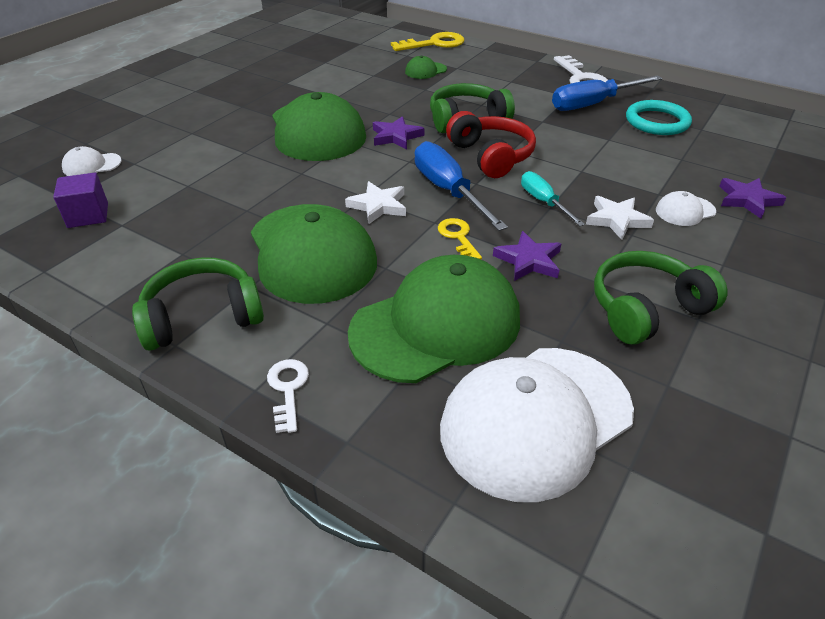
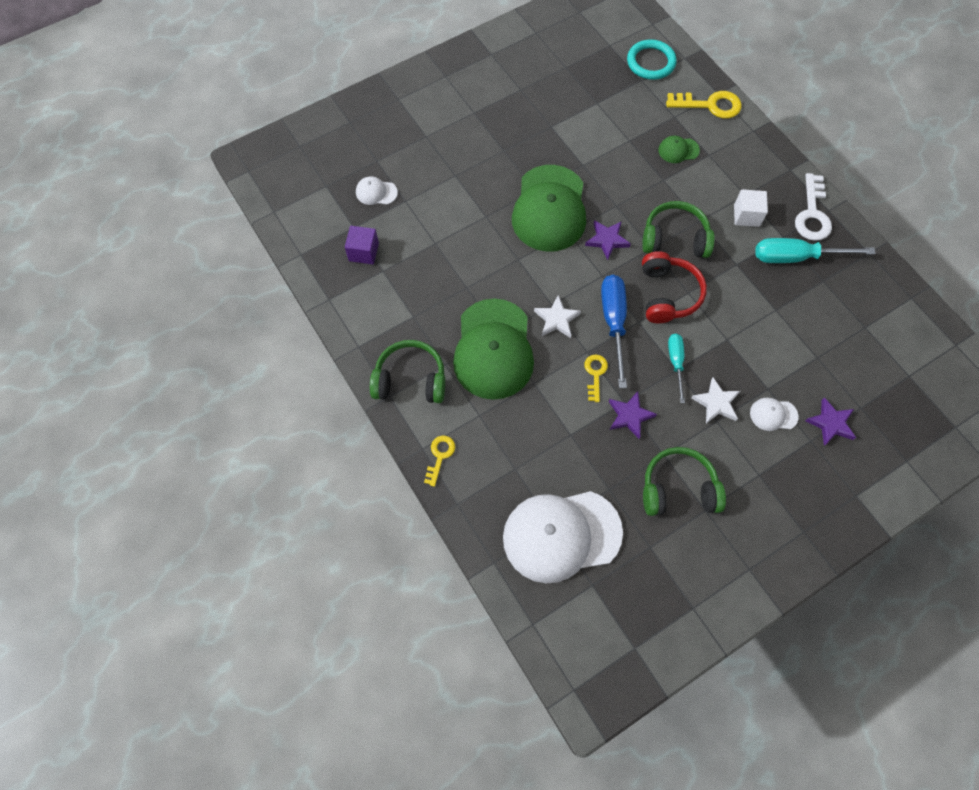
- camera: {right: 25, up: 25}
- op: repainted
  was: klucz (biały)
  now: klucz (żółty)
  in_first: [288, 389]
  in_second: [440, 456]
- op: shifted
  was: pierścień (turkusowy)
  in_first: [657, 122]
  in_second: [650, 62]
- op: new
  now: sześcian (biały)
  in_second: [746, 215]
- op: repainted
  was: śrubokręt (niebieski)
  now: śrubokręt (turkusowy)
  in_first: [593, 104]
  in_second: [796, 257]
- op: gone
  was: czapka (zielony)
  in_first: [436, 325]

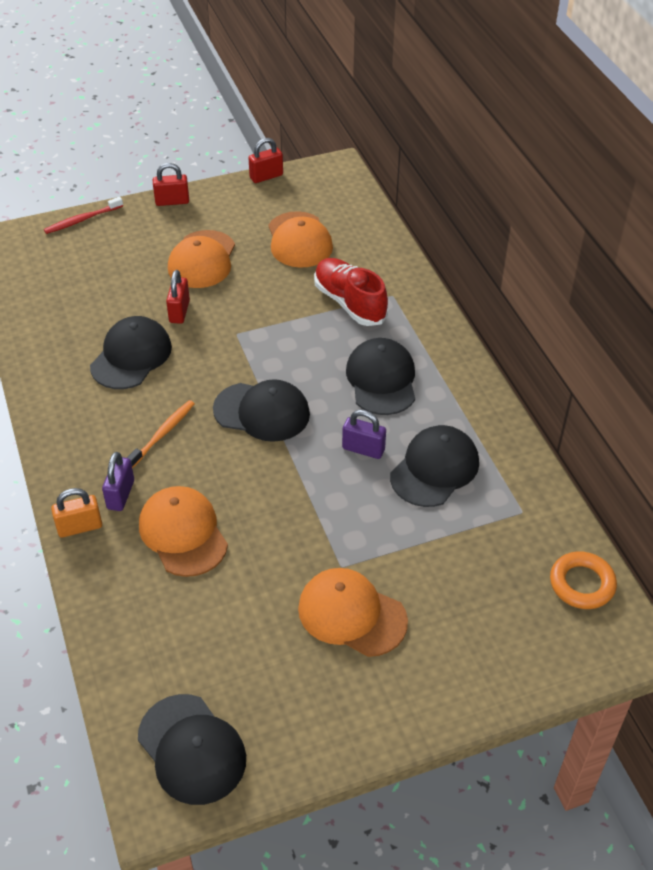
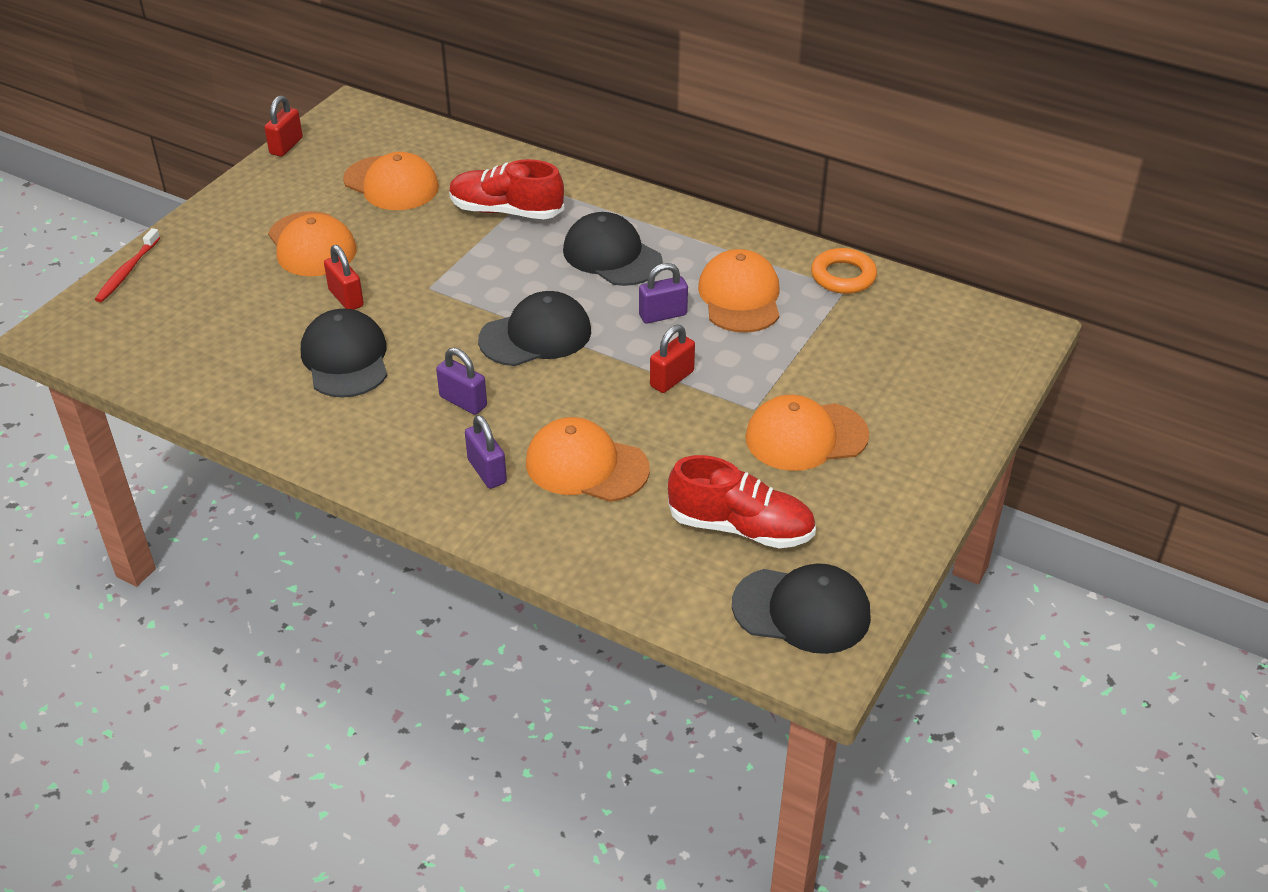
- camera: {right: -40, up: -5}
- op: swapped
  was: szczoteczka do zębów (pomarańczowy)
  now: kłódka (fioletowy)
  in_first: [163, 433]
  in_second: [463, 402]
- op: shifted
  was: kłódka (czerwony)
  in_first: [172, 201]
  in_second: [672, 379]
- op: new
  now: but (czerwony)
  in_second: [740, 527]
- op: repainted
  was: czapka (czarny)
  now: czapka (pomarańczowy)
  in_first: [434, 469]
  in_second: [740, 297]
- op: shifted
  was: pierścień (pomarańczowy)
  in_first: [582, 584]
  in_second: [843, 276]
- op: gone
  was: kłódka (pomarańczowy)
  in_first: [80, 527]

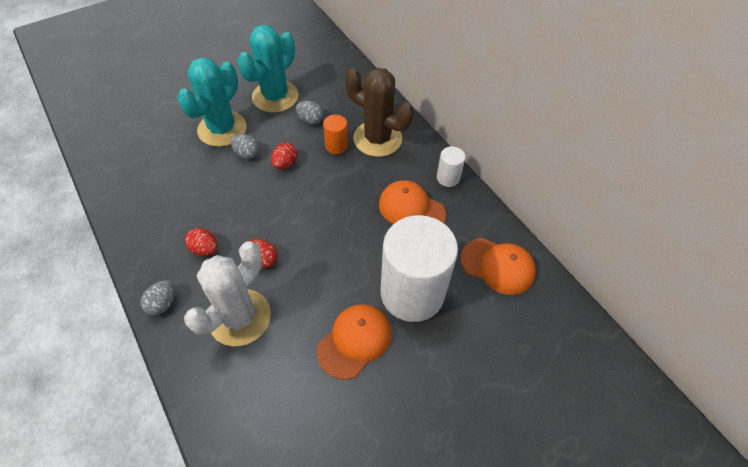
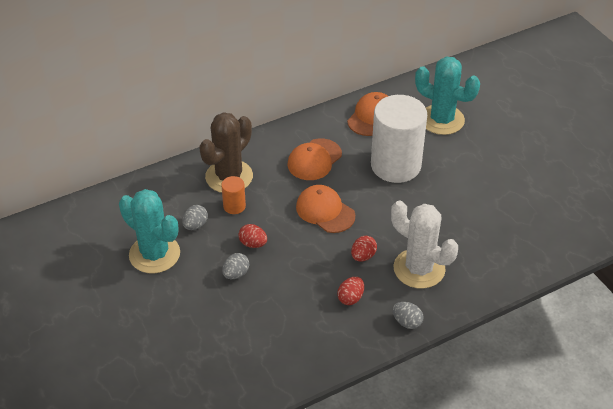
- camera: {right: -85, up: -10}
- op: shifted
  was: czapka (pomarańczowy)
  in_first: [354, 341]
  in_second: [325, 211]
- op: shifted
  was: kaktus (turkusowy)
  in_first: [222, 129]
  in_second: [441, 120]
- op: gone
  was: walec (biały)
  in_first: [448, 178]

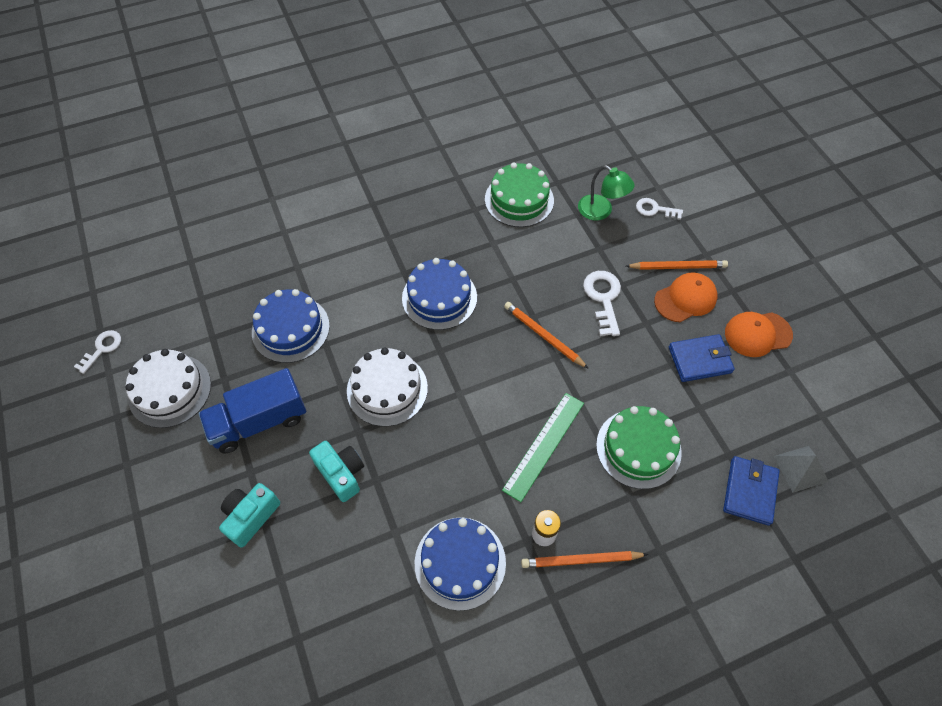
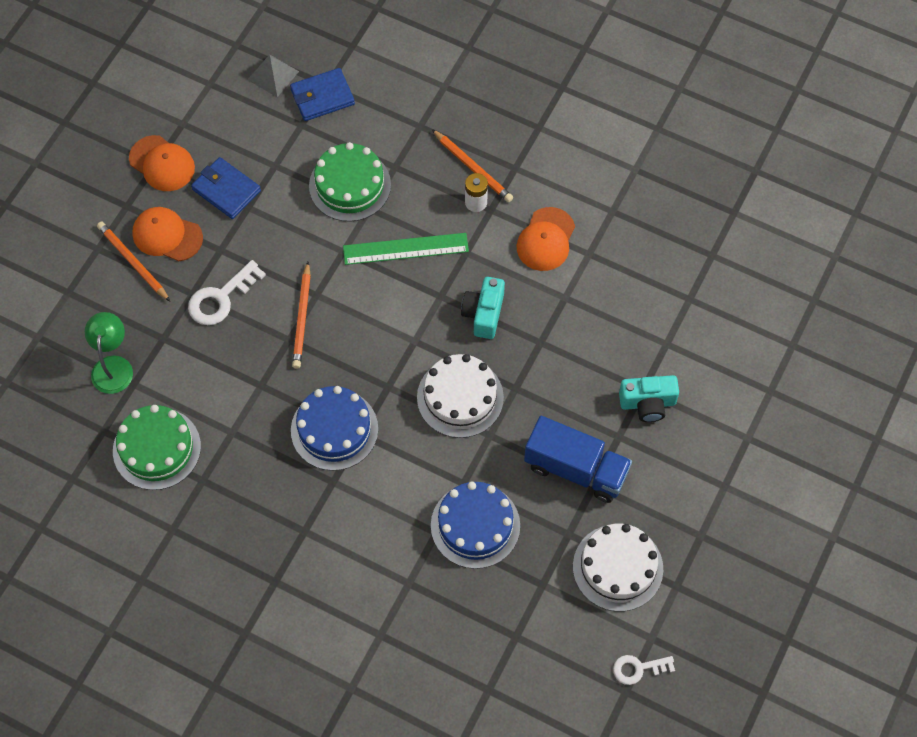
- camera: {right: -130, up: 5}
- op: shifted
  was: aparat fotograficzny (turkusowy)
  in_first: [341, 473]
  in_second: [483, 313]
- op: swapped
  was: tort (niebieski)
  now: czapka (pomarańczowy)
  in_first: [460, 562]
  in_second: [546, 239]
- op: gone
  was: klucz (biały)
  in_first: [655, 209]

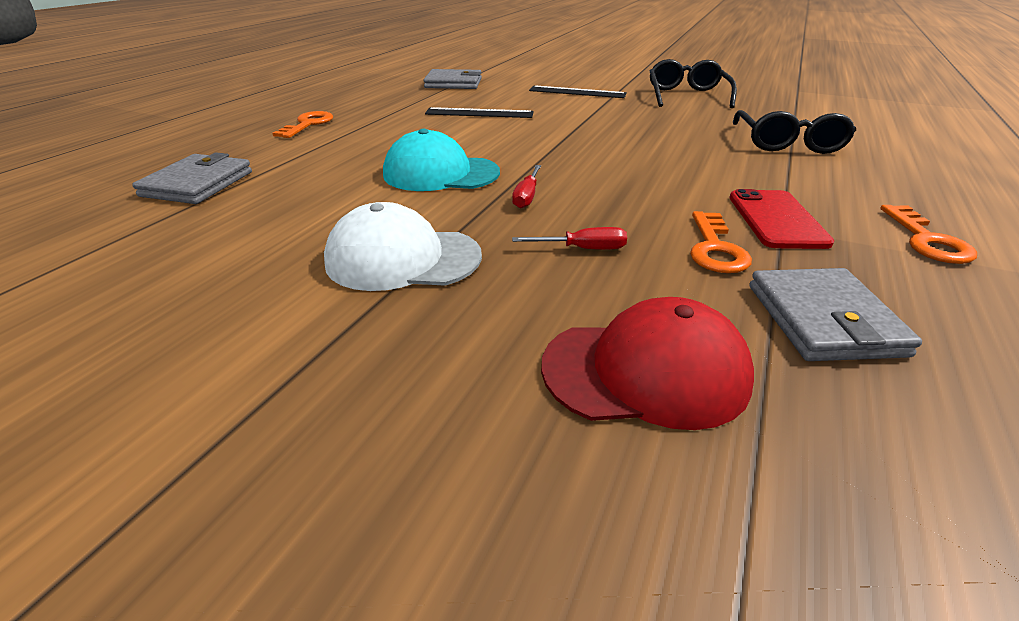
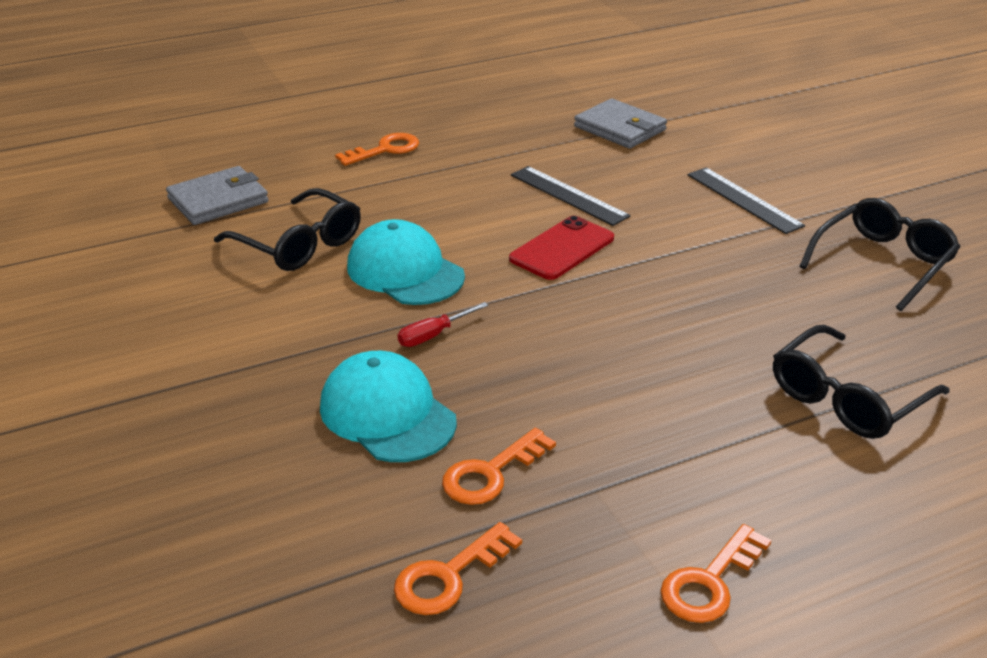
- camera: {right: 40, up: 0}
- op: new
  now: okulary (czarny)
  in_second: [299, 244]
- op: swapped
  was: śrubokręt (czerwony)
  now: czapka (turkusowy)
  in_first: [583, 249]
  in_second: [387, 414]
- op: swapped
  was: portfel (szary)
  now: klucz (pomarańczowy)
  in_first: [823, 319]
  in_second: [448, 576]
- op: shifted
  was: telefon (czerwony)
  in_first: [776, 219]
  in_second: [562, 248]
- op: gone
  was: czapka (biały)
  in_first: [402, 259]
- op: gone
  was: czapka (czerwony)
  in_first: [646, 371]

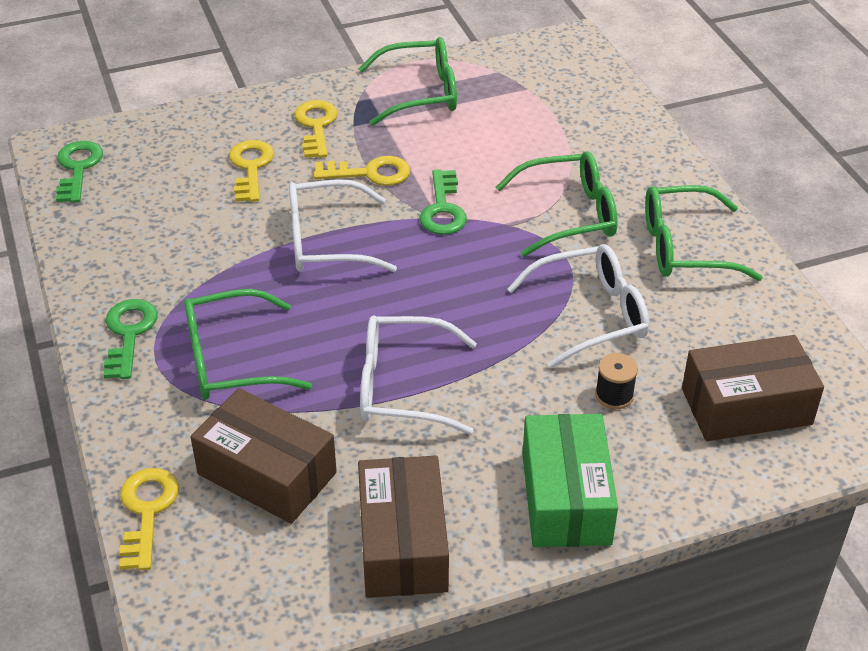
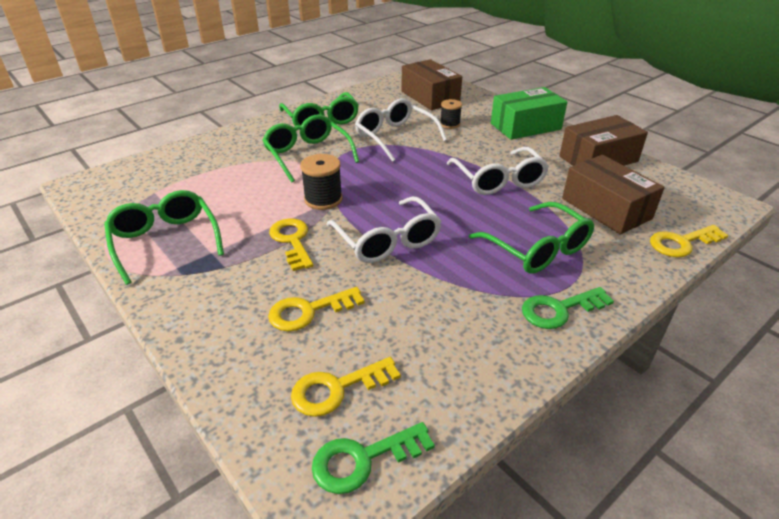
- camera: {right: -110, up: -5}
- op: shifted
  was: klucz (żółty)
  in_first: [316, 126]
  in_second: [337, 389]
- op: swapped
  was: klucz (zielony)
  now: szpulka (czarny)
  in_first: [443, 209]
  in_second: [323, 199]
- op: rotated
  was: pudełko (brązowy)
  in_first: [267, 473]
  in_second: [606, 208]
  clockwise: -45

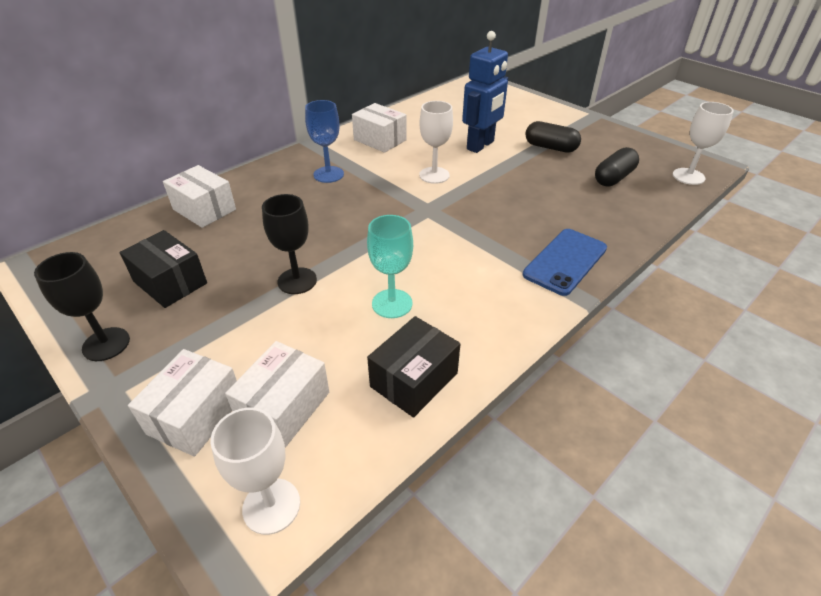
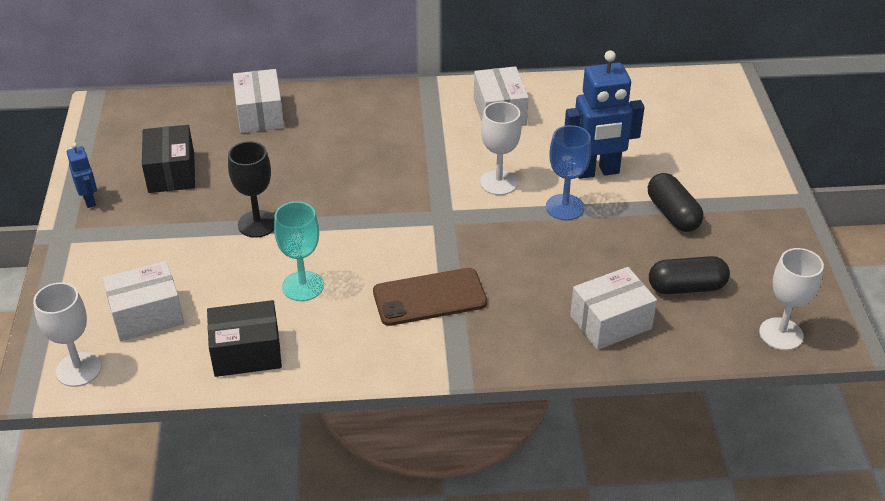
- camera: {right: 40, up: 0}
- op: swapped
  was: kielich (czarny)
  now: robot (niebieski)
  in_first: [106, 344]
  in_second: [89, 200]
- op: new
  now: telefon (brązowy)
  in_second: [429, 297]
- op: shifted
  was: kielich (niebieski)
  in_first: [328, 174]
  in_second: [565, 207]
- op: shifted
  was: pudełko (biały)
  in_first: [196, 415]
  in_second: [610, 322]
- op: gone
  was: telefon (niebieski)
  in_first: [565, 261]

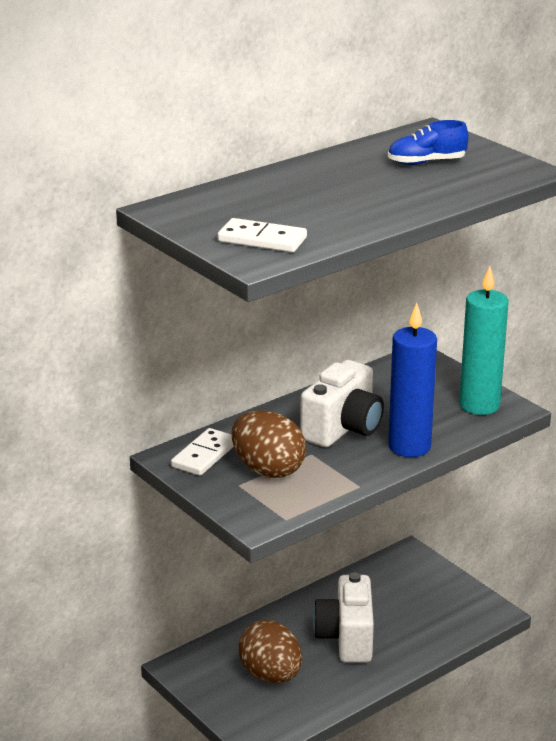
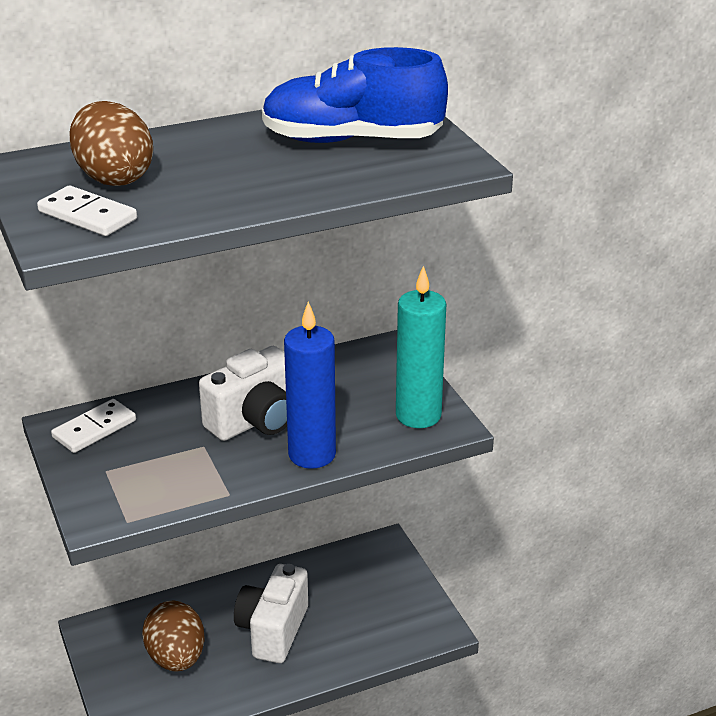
- camera: {right: 15, up: 5}
- op: shifted
  was: jajko (brązowy)
  in_first: [268, 470]
  in_second: [114, 178]
- op: scaled
  was: but (niebieski)
  in_first: [426, 162]
  in_second: [352, 140]
  ratio: 1.94

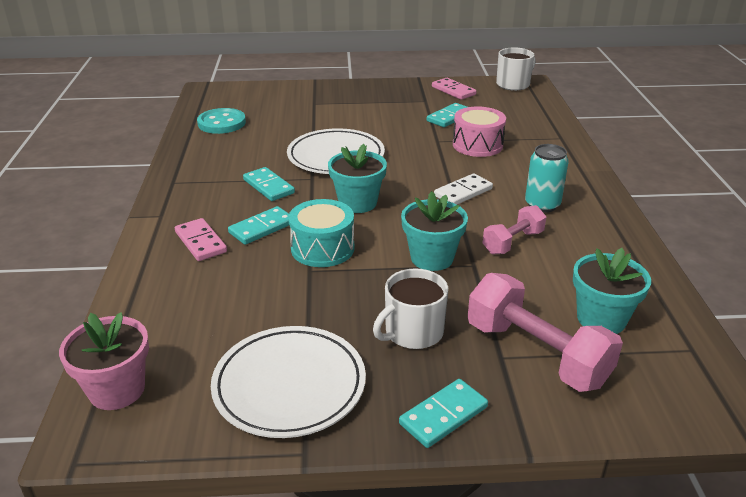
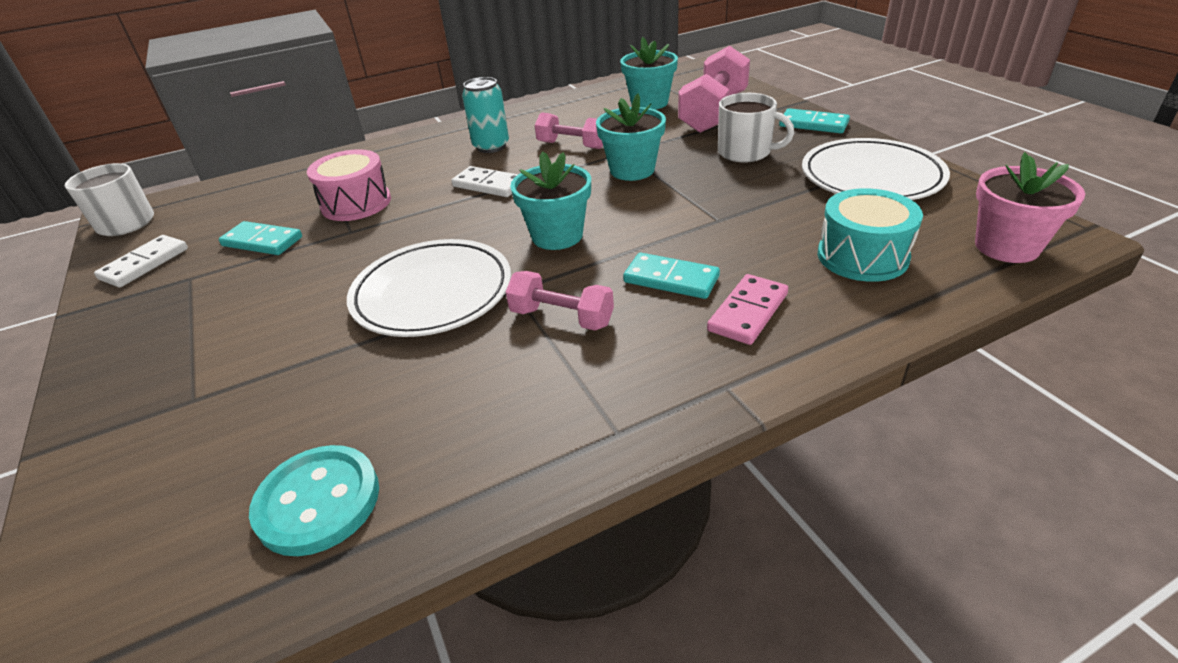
- camera: {right: -110, up: 5}
- op: repainted
  was: kostka domina (różowy)
  now: kostka domina (biały)
  in_first: [453, 91]
  in_second: [144, 264]
- op: swapped
  was: kostka domina (turkusowy)
  now: hantel (różowy)
  in_first: [269, 186]
  in_second: [561, 318]
- op: shifted
  was: bęben (turkusowy)
  in_first: [322, 248]
  in_second: [862, 256]

